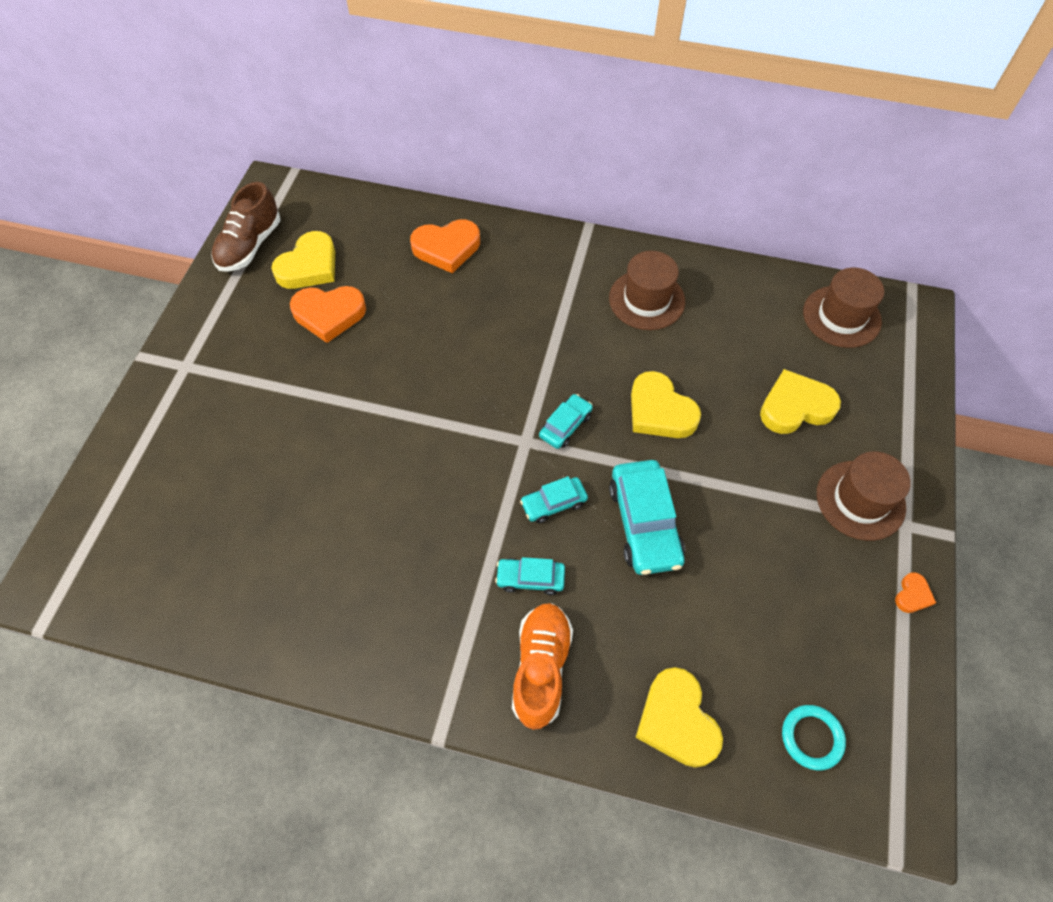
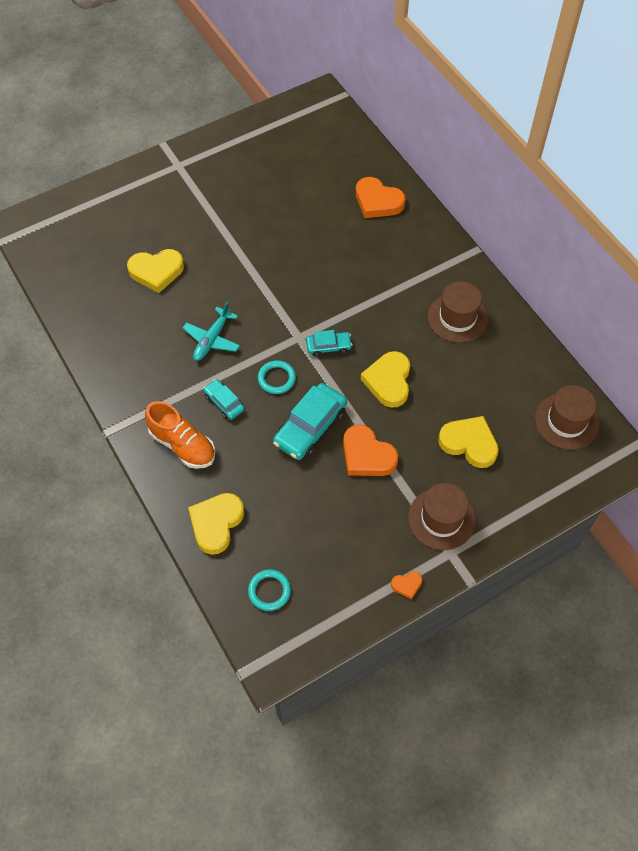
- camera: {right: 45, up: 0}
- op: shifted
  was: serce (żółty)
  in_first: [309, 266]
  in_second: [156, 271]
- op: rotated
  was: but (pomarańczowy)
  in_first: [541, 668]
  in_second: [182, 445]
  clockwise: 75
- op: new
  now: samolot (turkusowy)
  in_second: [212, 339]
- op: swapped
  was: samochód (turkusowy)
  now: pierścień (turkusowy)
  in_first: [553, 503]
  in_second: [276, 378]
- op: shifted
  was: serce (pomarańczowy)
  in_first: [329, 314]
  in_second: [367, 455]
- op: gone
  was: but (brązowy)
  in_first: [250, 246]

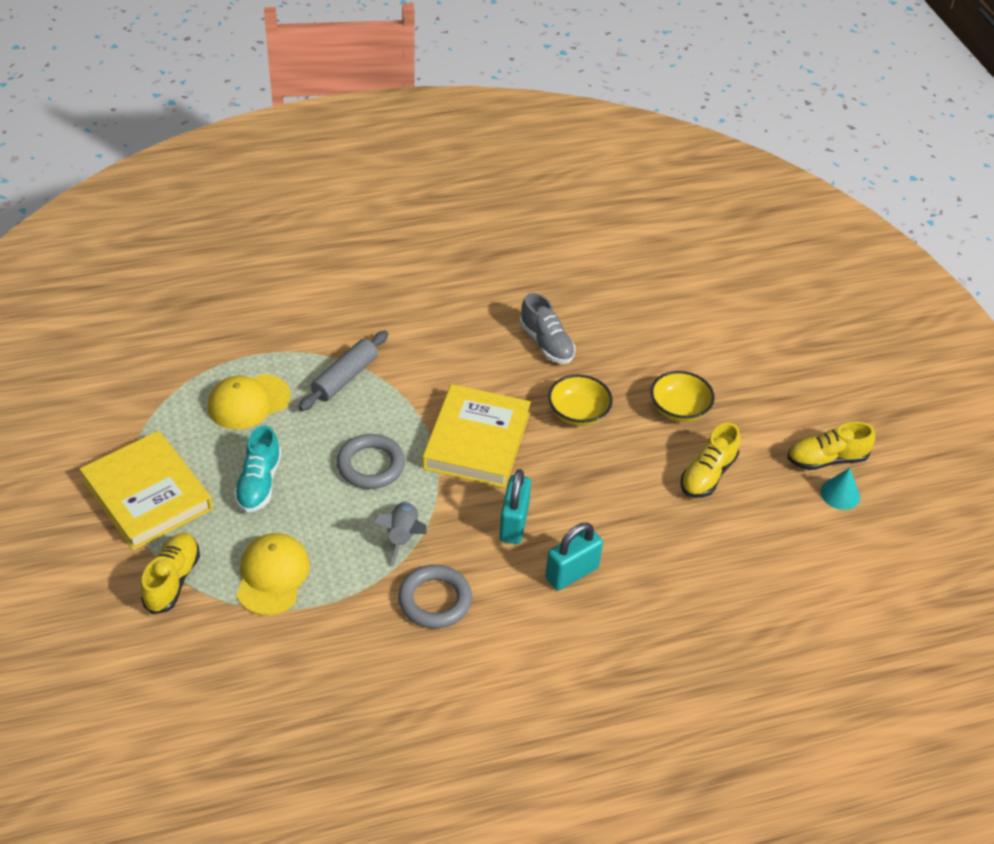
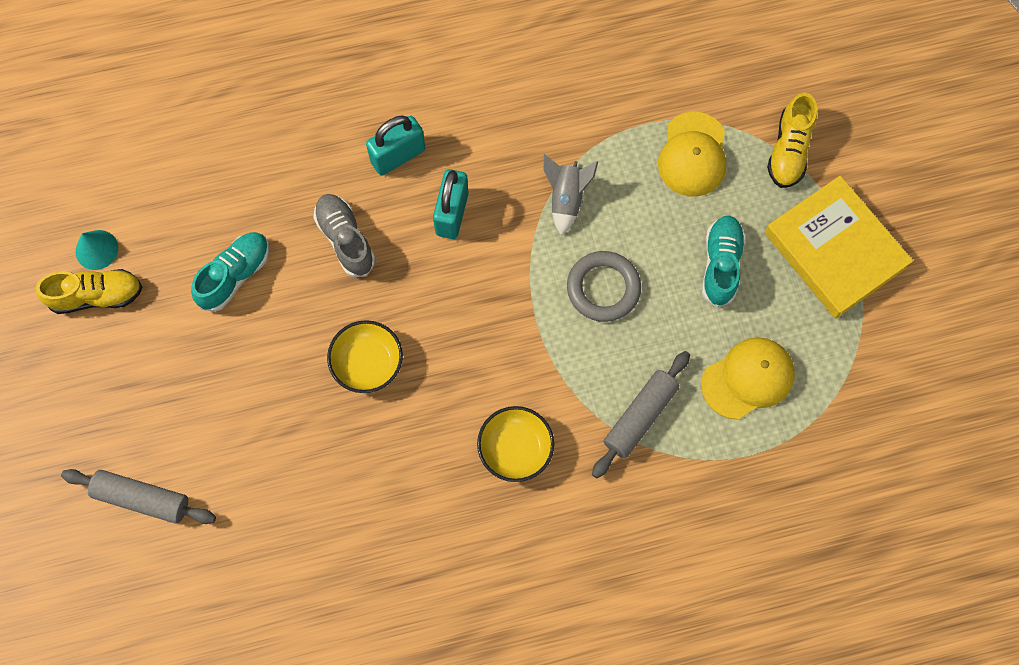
- camera: {right: -175, up: 25}
- op: new
  now: wałek do ciasta (szary)
  in_second: [142, 498]
- op: repainted
  was: but (żółty)
  now: but (turkusowy)
  in_first: [707, 474]
  in_second: [235, 275]
- op: shifted
  was: but (szary)
  in_first: [546, 343]
  in_second: [345, 239]
- op: shifted
  was: miska (żółty)
  in_first: [679, 409]
  in_second: [515, 449]
- op: gone
  was: pierścień (szary)
  in_first: [435, 600]
- op: gone
  was: książka (żółty)
  in_first: [476, 441]

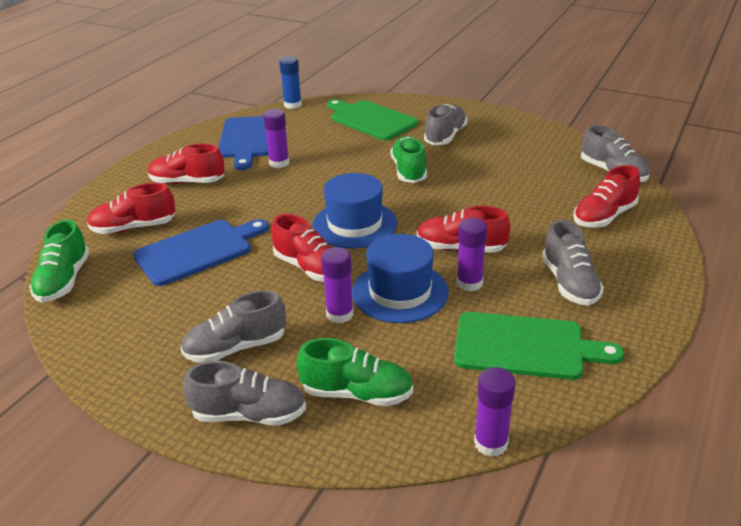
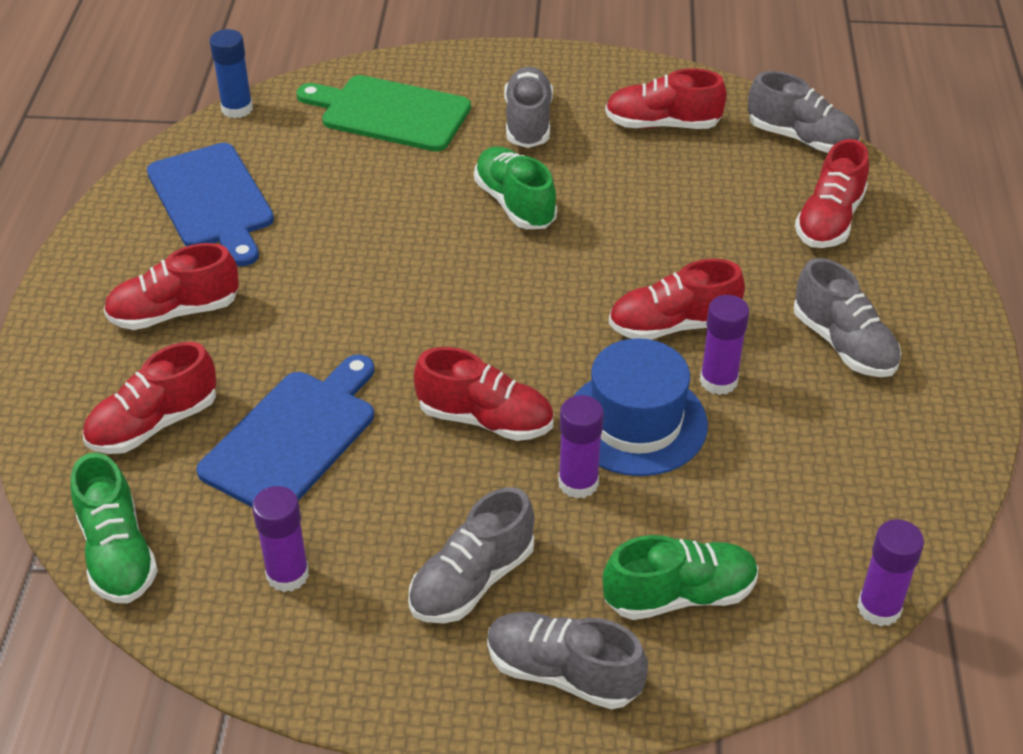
- camera: {right: -25, up: 10}
- op: shifted
  was: klej w sztyfcie (fioletowy)
  in_first: [279, 163]
  in_second: [287, 574]
- op: rotated
  was: but (szary)
  in_first: [249, 414]
  in_second: [563, 673]
  clockwise: -135
- op: new
  now: but (czerwony)
  in_second: [662, 124]
- op: gone
  was: kapelusz (niebieski)
  in_first: [354, 224]
- op: gone
  was: deska do krojenia (zielony)
  in_first: [525, 346]

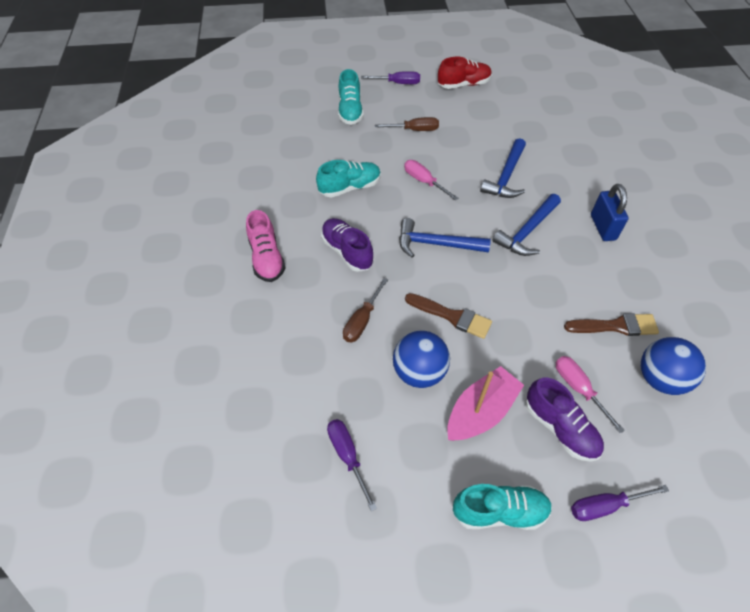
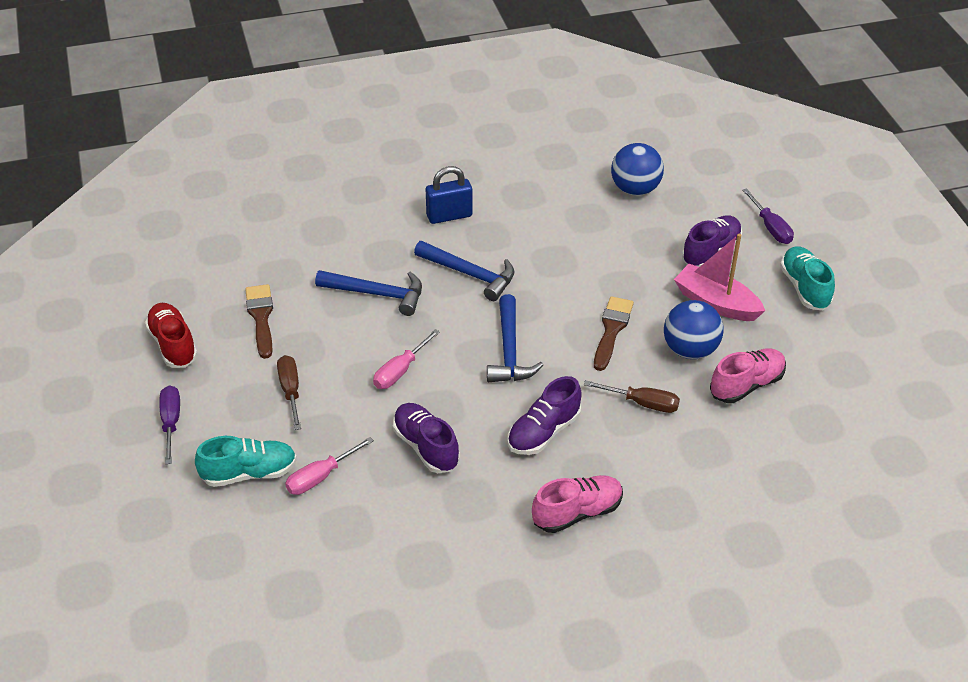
- camera: {right: -100, up: -10}
- op: shifted
  was: pędzel (brązowy)
  in_first: [615, 326]
  in_second: [261, 317]
- op: shifted
  was: śrubokręt (różowy)
  in_first: [578, 388]
  in_second: [320, 477]
- op: repainted
  was: but (turkusowy)
  now: but (fioletowy)
  in_first: [350, 187]
  in_second: [426, 447]
- op: new
  now: but (różowy)
  in_second: [746, 385]
- op: gone
  was: śrubokręt (fioletowy)
  in_first: [347, 455]

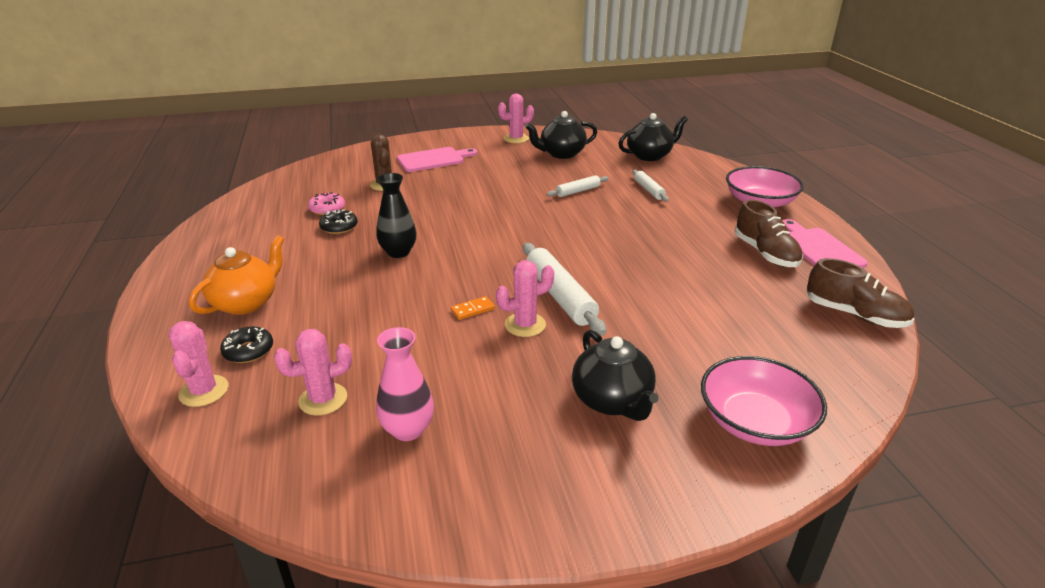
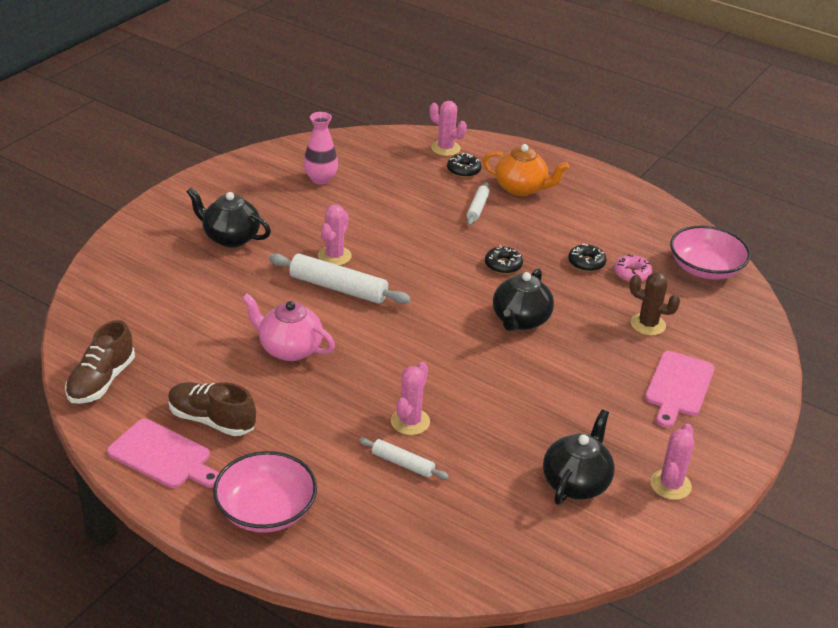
- camera: {right: 135, up: 5}
- op: rotated
  was: but (brązowy)
  in_first: [854, 315]
  in_second: [101, 381]
  clockwise: -60
- op: new
  now: imbryk (różowy)
  in_second: [289, 349]
- op: shifted
  was: kaktus (różowy)
  in_first: [323, 399]
  in_second: [410, 422]
- op: shifted
  was: wałek do ciasta (biały)
  in_first: [578, 191]
  in_second: [477, 208]
- op: rotated
  was: imbryk (pomarańczowy)
  in_first: [246, 303]
  in_second: [521, 188]
  clockwise: -60
- op: swapped
  was: wazon (czarny)
  now: donut (czarny)
  in_first: [398, 252]
  in_second: [503, 265]
- op: shifted
  was: imbryk (czarny)
  in_first: [650, 156]
  in_second: [520, 320]
- op: shifted
  was: miska (różowy)
  in_first: [755, 422]
  in_second: [705, 268]
- op: gone
  was: kostka domina (pomarańczowy)
  in_first: [472, 310]

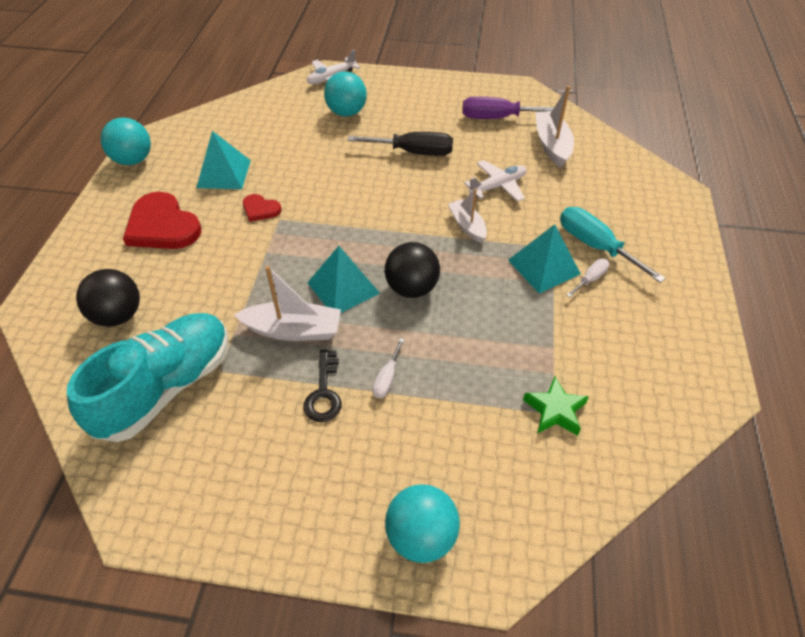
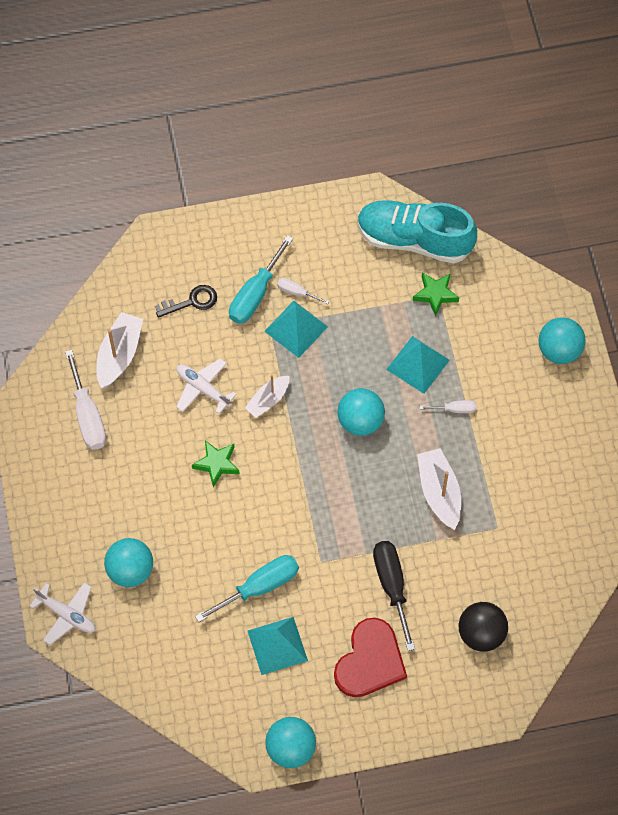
- camera: {right: -110, up: 15}
- op: repainted
  was: śrubokręt (fioletowy)
  now: śrubokręt (biały)
  in_first: [497, 118]
  in_second: [88, 416]
- op: rotated
  was: łódka (biały)
  in_first: [552, 145]
  in_second: [119, 355]
  clockwise: 135
- op: shifted
  was: klucz (czarny)
  in_first: [324, 393]
  in_second: [192, 301]
- op: new
  now: gwiazda (zielony)
  in_second: [216, 464]
- op: new
  now: śrubokręt (turkusowy)
  in_second: [260, 587]
- op: repainted
  was: piłka (czarny)
  now: piłka (turkusowy)
  in_first: [411, 288]
  in_second: [360, 421]
- op: shifted
  was: but (turkusowy)
  in_first: [166, 387]
  in_second: [414, 239]
- op: shifted
  was: śrubokręt (czarny)
  in_first: [414, 152]
  in_second: [392, 586]
- op: shifted
  was: piramida (turkusowy)
  in_first: [343, 288]
  in_second: [418, 364]
- op: gone
  was: serce (czerwony)
  in_first: [260, 209]

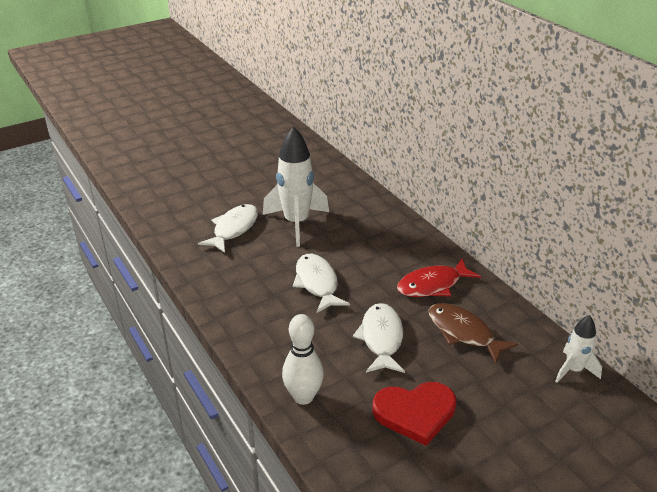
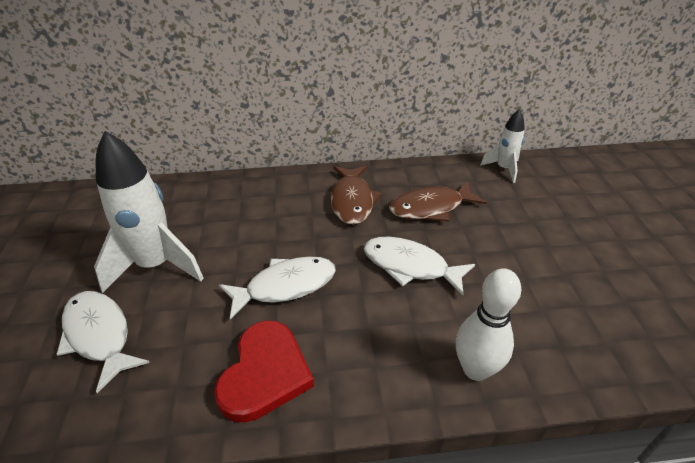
- camera: {right: -65, up: 5}
- op: shifted
  was: serce (czerwony)
  in_first: [415, 413]
  in_second: [265, 373]
- op: rotated
  was: ryba (biały)
  in_first: [317, 283]
  in_second: [285, 286]
  clockwise: 150
- op: repainted
  was: ryba (czerwony)
  now: ryba (brązowy)
  in_first: [433, 285]
  in_second: [352, 201]

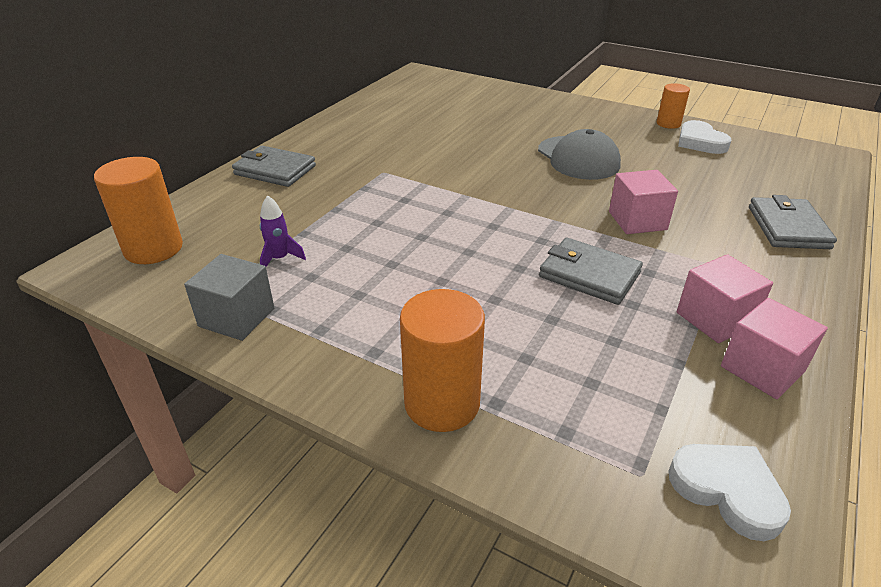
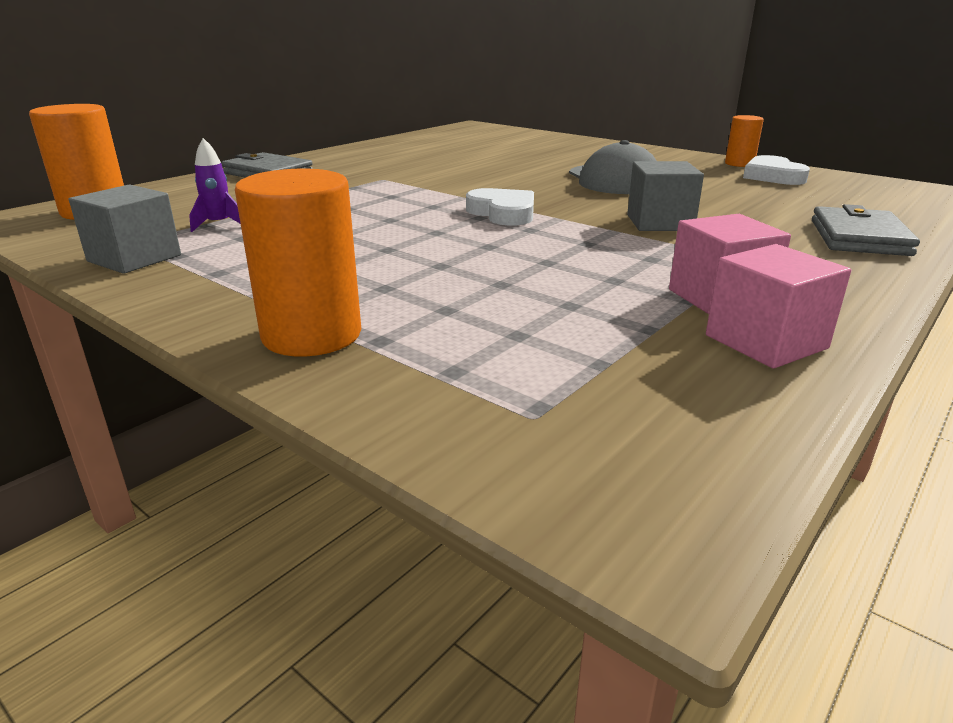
- camera: {right: 10, up: -10}
- op: shifted
  was: serce (biały)
  in_first: [727, 490]
  in_second: [503, 213]
- op: repainted
  was: sześcian (różowy)
  now: sześcian (szary)
  in_first: [637, 220]
  in_second: [659, 223]
- op: gone
  was: portfel (szary)
  in_first: [589, 275]

